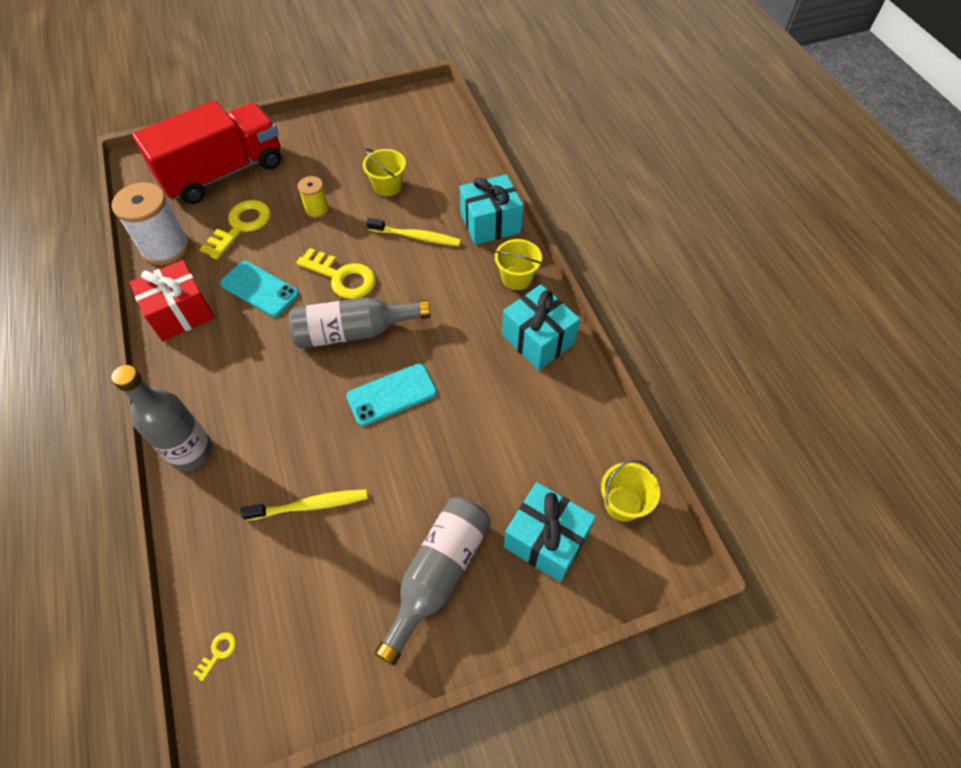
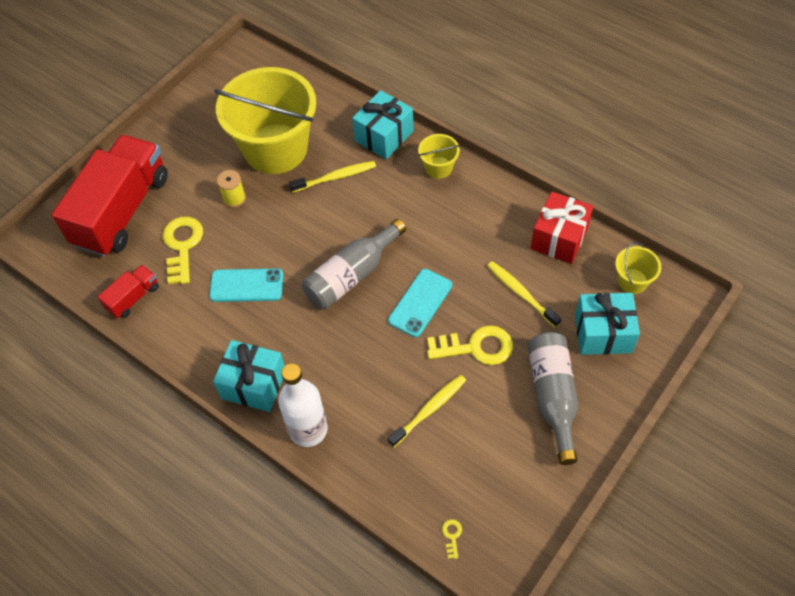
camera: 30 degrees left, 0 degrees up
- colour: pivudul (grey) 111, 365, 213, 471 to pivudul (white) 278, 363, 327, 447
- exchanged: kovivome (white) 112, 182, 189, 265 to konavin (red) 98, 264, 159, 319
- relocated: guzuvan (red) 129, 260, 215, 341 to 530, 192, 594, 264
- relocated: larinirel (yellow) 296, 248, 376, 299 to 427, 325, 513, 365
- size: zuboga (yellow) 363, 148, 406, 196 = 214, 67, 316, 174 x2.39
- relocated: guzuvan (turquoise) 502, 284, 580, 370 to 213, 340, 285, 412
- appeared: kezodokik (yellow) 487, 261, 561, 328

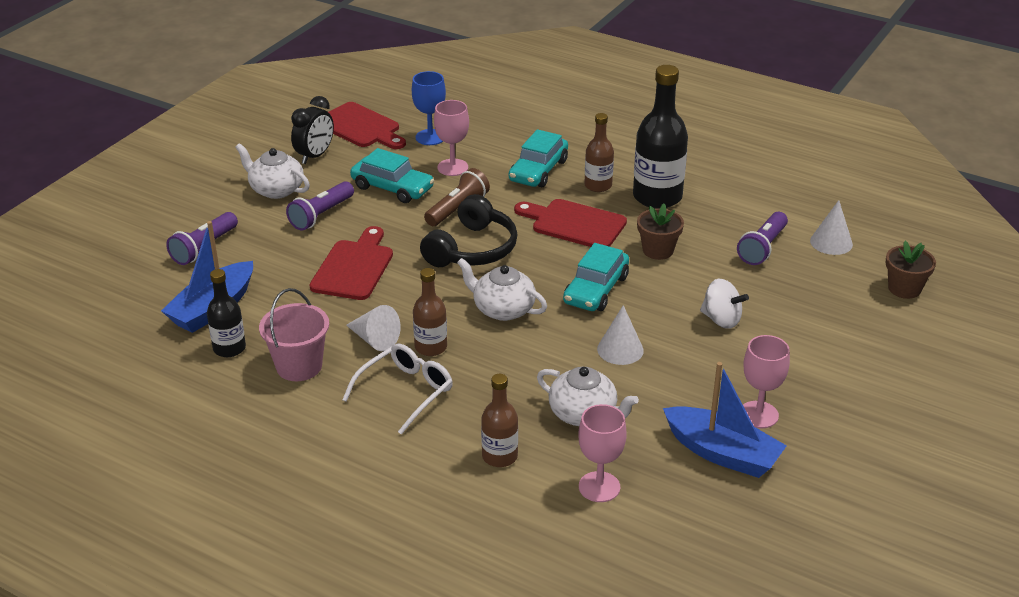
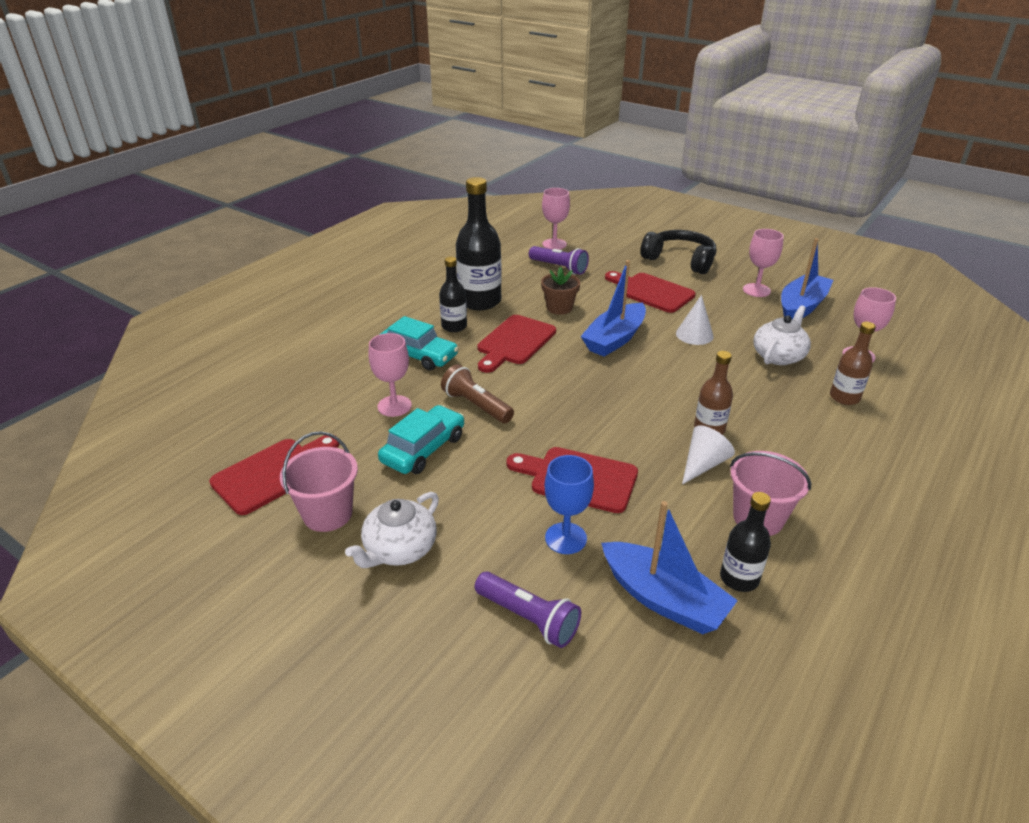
camera: 85 degrees left, 0 degrees up
- missing: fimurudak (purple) 286, 181, 354, 230
- exchanged: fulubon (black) 291, 96, 334, 164 to zuboga (pink) 280, 431, 358, 532
- missing: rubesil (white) 342, 343, 453, 435
- relocated: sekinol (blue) 412, 71, 446, 145 to 544, 455, 594, 554
- relocated: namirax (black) 420, 194, 518, 267 to 640, 230, 716, 274
- missing: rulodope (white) 457, 258, 547, 321
- exchanged: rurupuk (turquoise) 563, 243, 629, 311 to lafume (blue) 581, 260, 646, 357
- colour: pivudul (brown) 584, 113, 614, 192 to pivudul (black) 439, 257, 467, 332
- exchanged: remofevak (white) 700, 279, 749, 329 to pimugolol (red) 605, 271, 696, 313
- exchanged: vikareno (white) 810, 200, 853, 255 to sekinol (pink) 542, 188, 570, 250
- missing: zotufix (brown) 885, 241, 936, 299

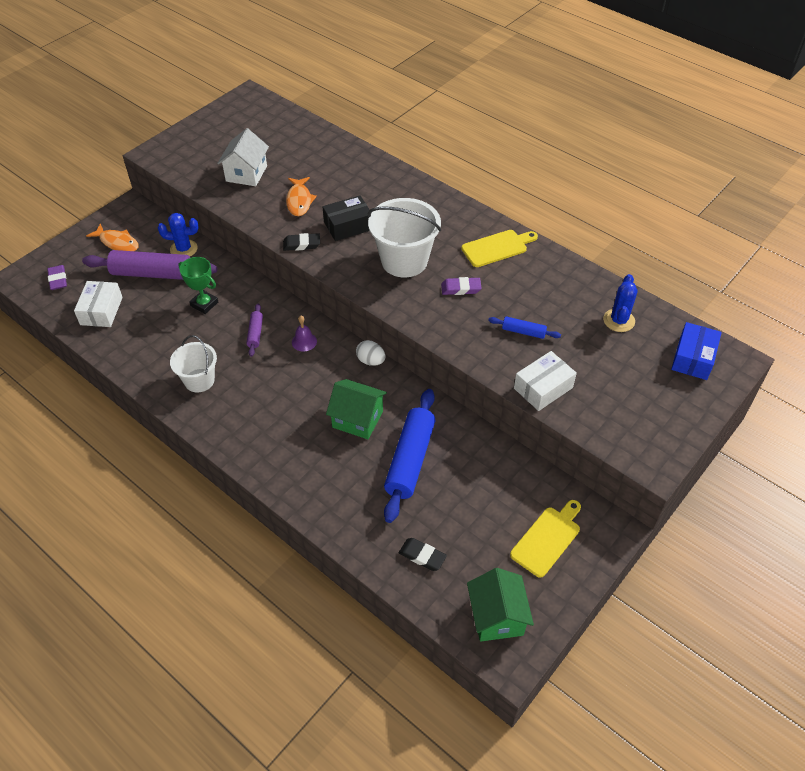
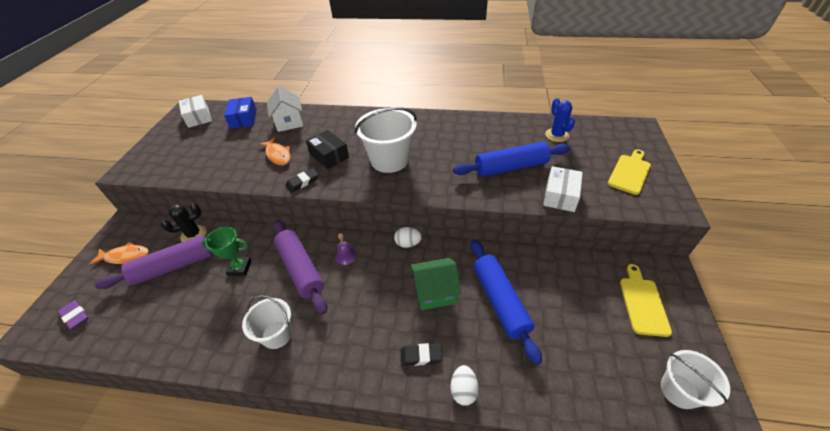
camera: 30 degrees left, 5 degrees down
- relocated: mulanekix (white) 74, 281, 123, 327 to 179, 95, 212, 128
- colour: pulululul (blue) 158, 213, 199, 256 to pulululul (black) 161, 203, 206, 242
- relocated: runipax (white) 217, 128, 269, 186 to 267, 86, 303, 132
- size: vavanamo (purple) 246, 304, 263, 357 = 273, 220, 327, 314 x2.09
- spun: mulanekix (black) 323, 195, 370, 241 = 306, 130, 349, 169 75 degrees counterclockwise
- relocated: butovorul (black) 399, 538, 447, 571 to 401, 343, 443, 366
- missing: butovorul (purple) 441, 277, 482, 295
- relocated: pimugolol (yellow) 461, 230, 538, 267 to 608, 149, 651, 195
- exchanged: runipax (green) 467, 568, 534, 642 to zuboga (white) 661, 350, 730, 409
- size: vavanamo (blue) 488, 316, 561, 339 = 453, 142, 570, 177 x2.09
- relocated: mulanekix (blue) 671, 322, 722, 380 to 224, 97, 257, 129
- appeared: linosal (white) 451, 365, 479, 406

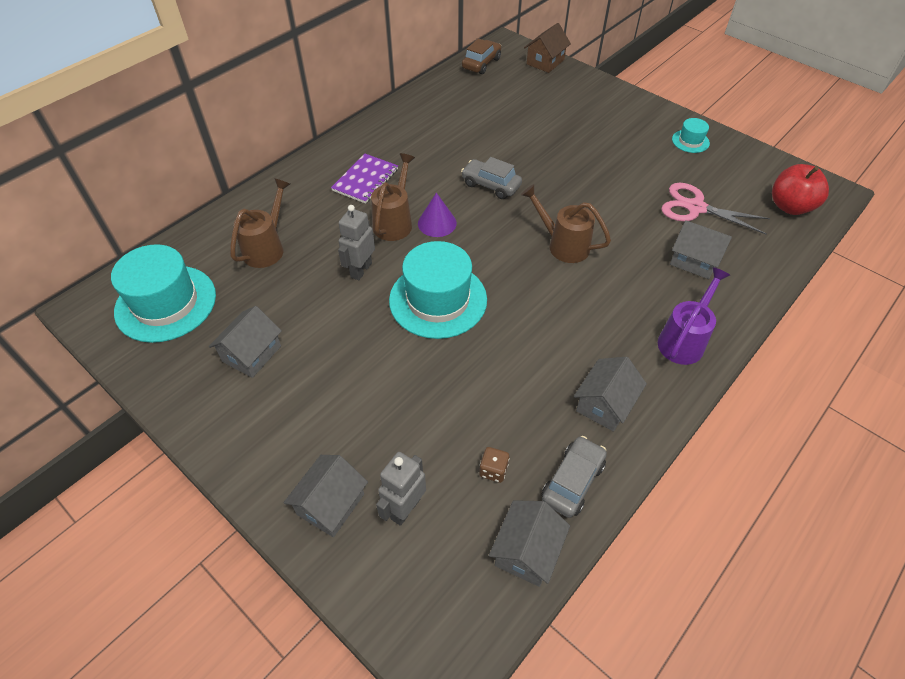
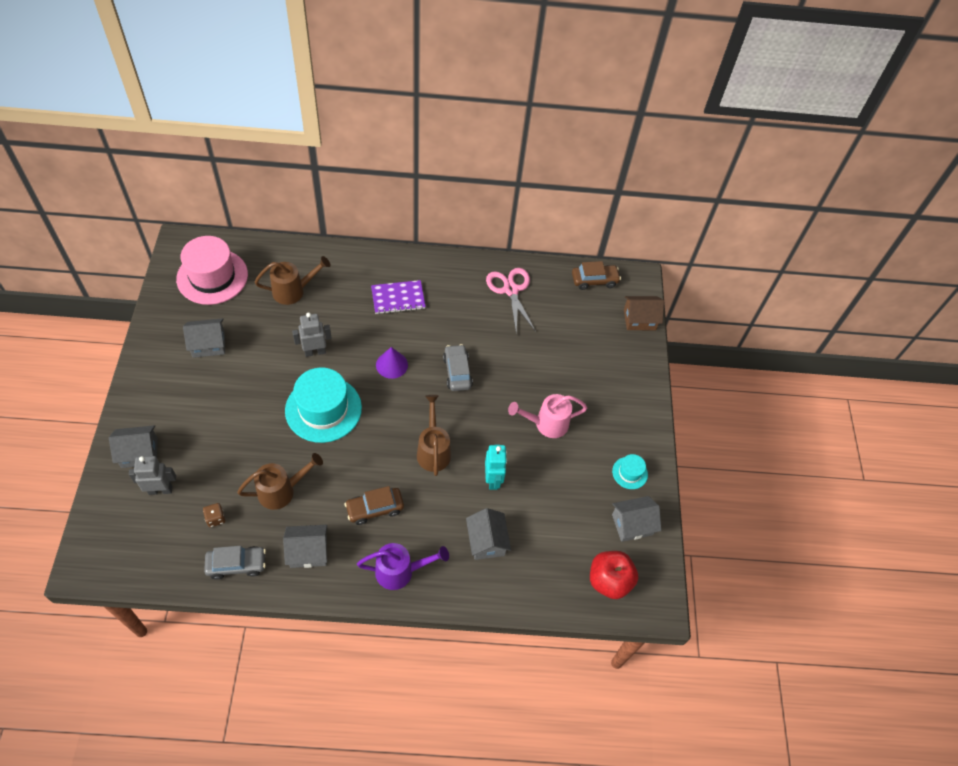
camera: 45 degrees right, 5 degrees up
- colour: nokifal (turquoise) 111, 244, 216, 343 to nokifal (pink) 176, 236, 248, 305
- relocated: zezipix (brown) 371, 153, 415, 241 to 237, 453, 323, 510
- relocated: runipax (grey) 489, 500, 570, 587 to 612, 496, 661, 542
- relocated: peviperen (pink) 661, 183, 770, 234 to 486, 268, 536, 334
- appeared: rurupuk (brown) 345, 486, 404, 525
- appeared: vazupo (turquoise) 485, 444, 507, 490
- appeared: zezipix (pink) 508, 394, 587, 438

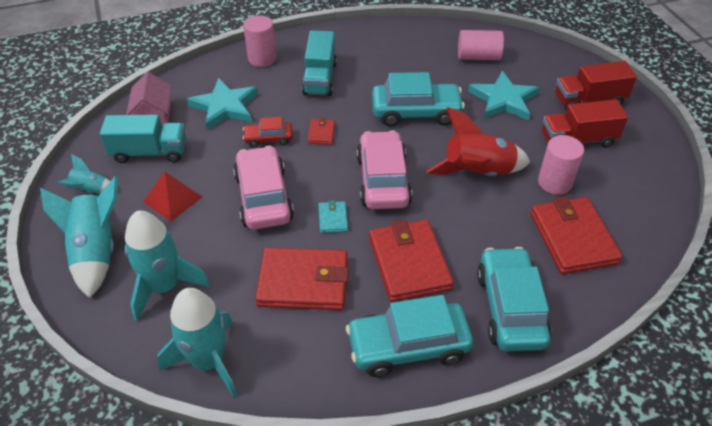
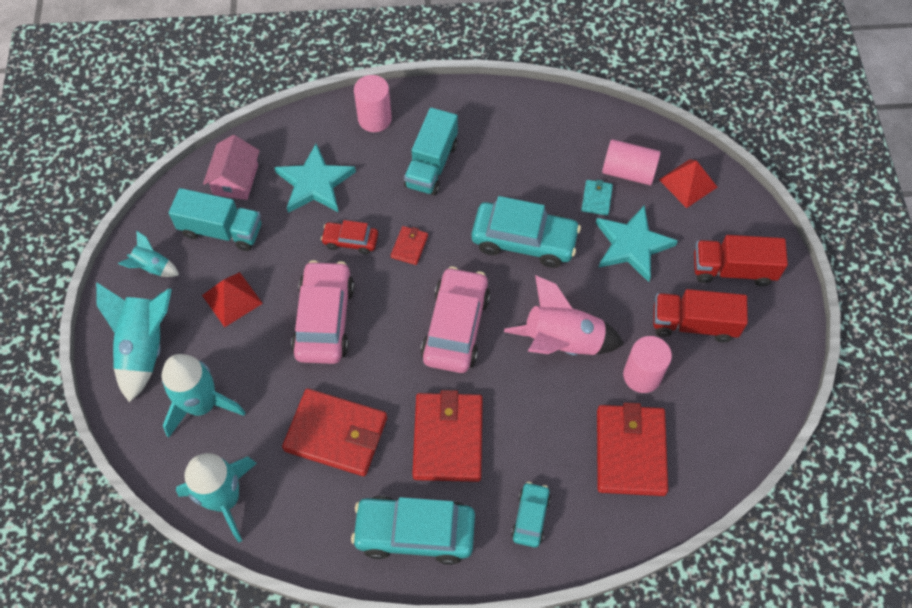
camera: 15 degrees right, 15 degrees up
- relocated: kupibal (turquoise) 318, 200, 348, 233 to 581, 180, 613, 216
- colour: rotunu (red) 426, 107, 530, 176 to rotunu (pink) 504, 275, 624, 355
- size: rurupuk (turquoise) 477, 247, 552, 351 = 511, 482, 551, 548 x0.53
- appeared: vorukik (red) 659, 159, 717, 208

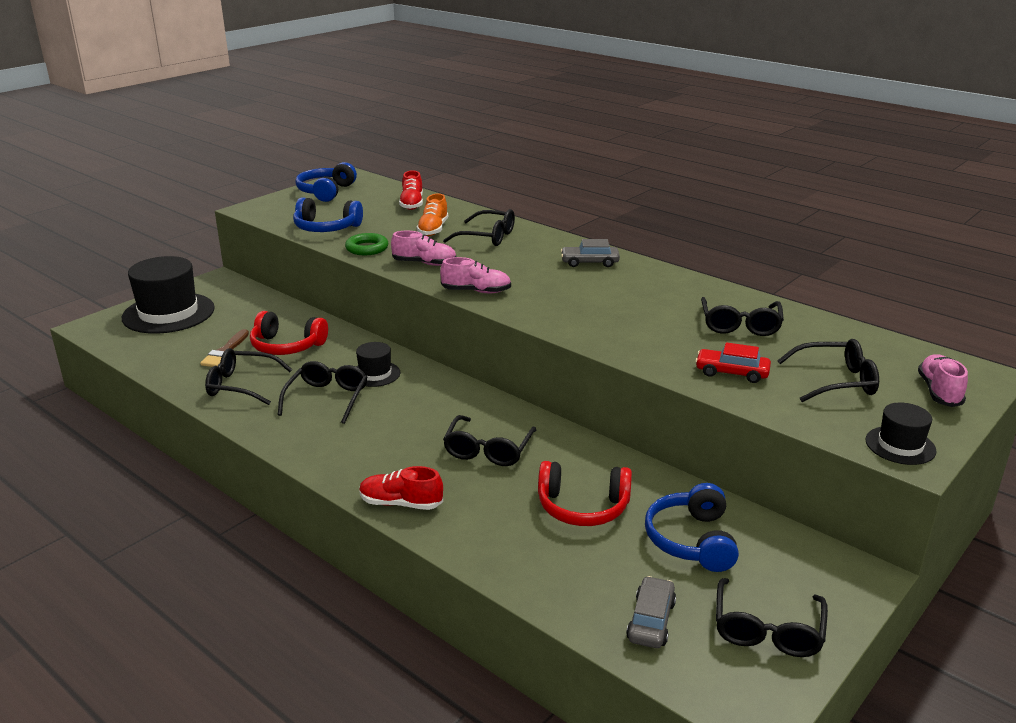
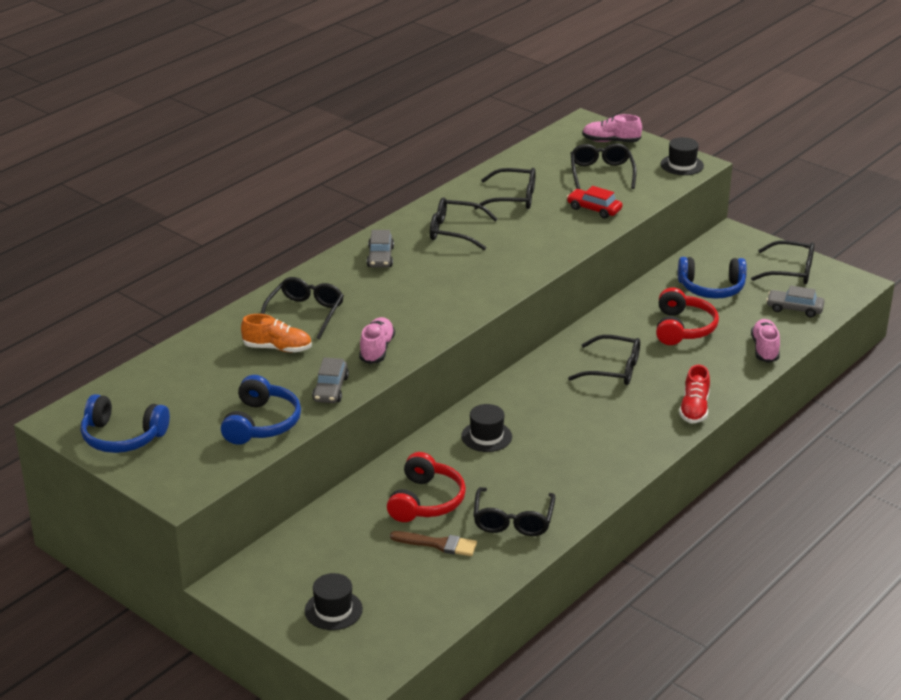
camera: 90 degrees left, 5 degrees up
- size: nokifal (black) 122, 256, 215, 334 = 305, 573, 363, 630 x0.50
- relocated: rubesil (black) 278, 361, 367, 424 to 430, 197, 498, 250
- exchanged: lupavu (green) 345, 233, 388, 255 to rurupuk (grey) 312, 357, 349, 403
- missing: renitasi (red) 399, 170, 423, 210
- relocated: renitasi (pink) 440, 257, 511, 293 to 751, 319, 780, 363
- spun: rurupuk (red) 695, 342, 771, 383 = 567, 186, 623, 219 105 degrees clockwise

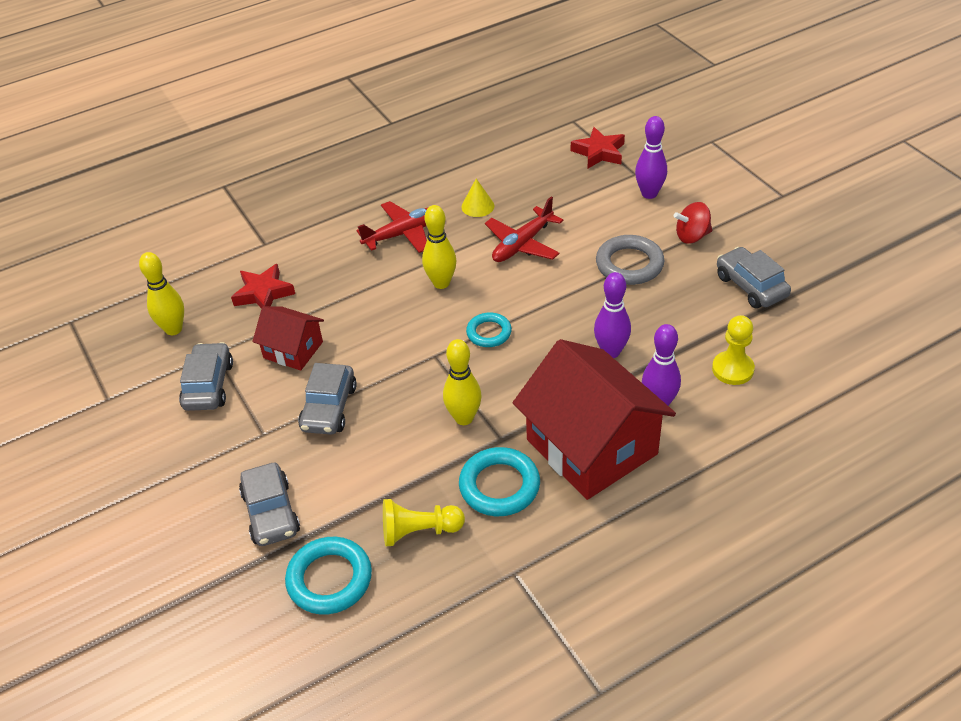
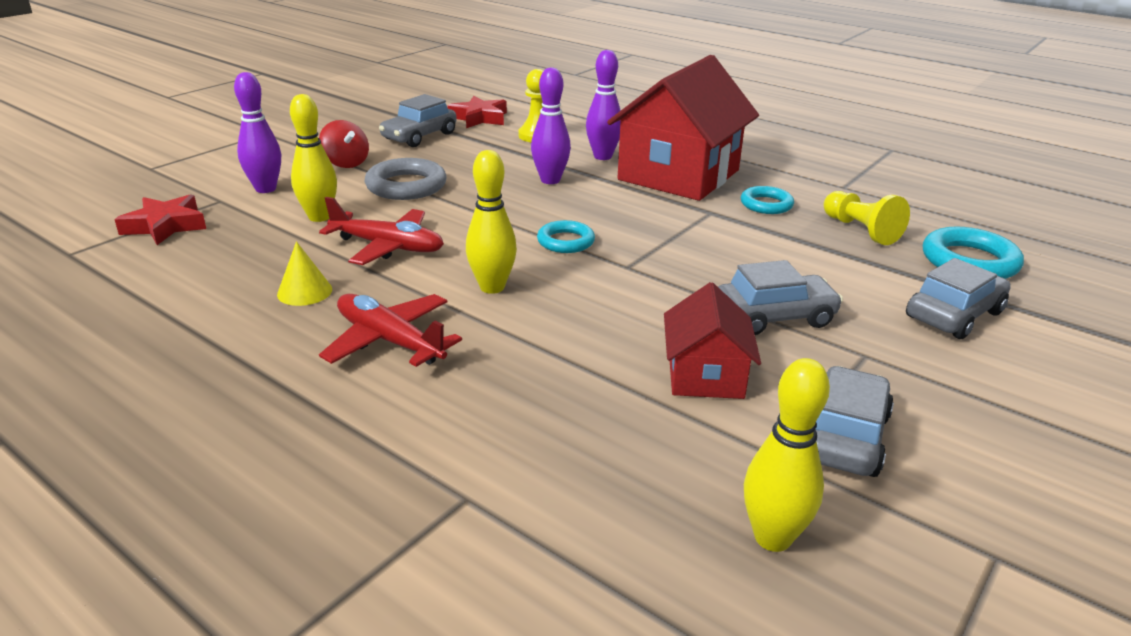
camera: 115 degrees left, 15 degrees down
- spun: rurupuk (grey) 179, 342, 233, 411 = 815, 366, 894, 477 135 degrees clockwise
- relocated: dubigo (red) 231, 264, 295, 309 to 447, 96, 507, 128
- relocated: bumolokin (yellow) 443, 339, 482, 425 to 290, 94, 337, 222
- size: lupavu (turquoise) 459, 447, 540, 516 = 741, 186, 794, 214 x0.63

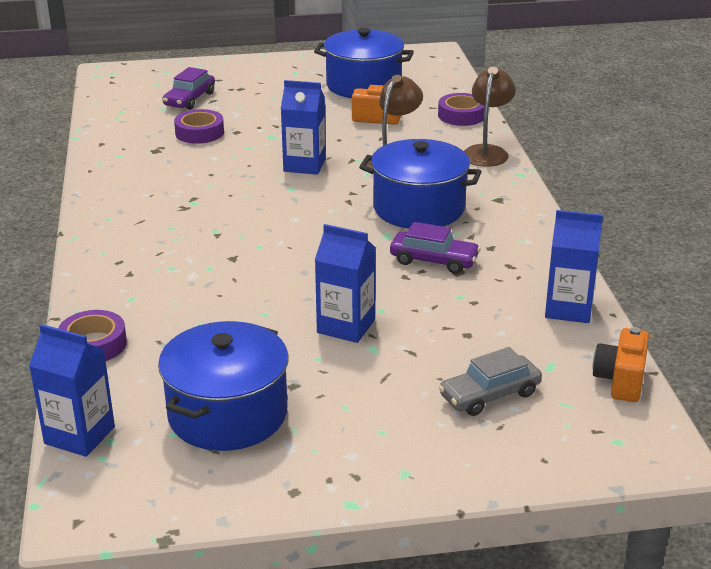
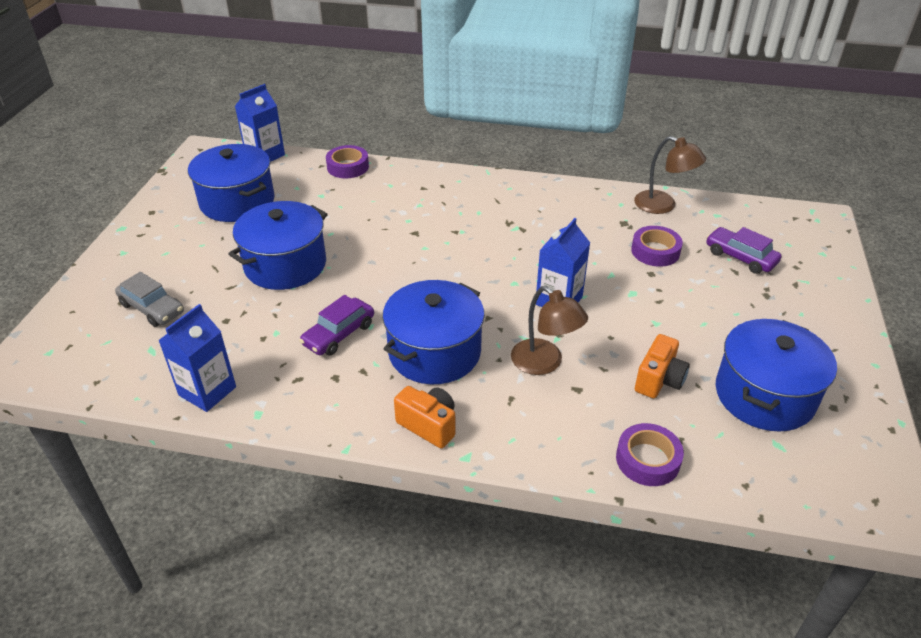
camera: 110 degrees right, 10 degrees up
- exchanged: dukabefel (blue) 315, 224, 376, 343 to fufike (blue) 228, 201, 328, 290
- spun: rurupuk (grey) 439, 347, 542, 416 = 115, 272, 184, 327 135 degrees clockwise
- relocated: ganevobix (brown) 464, 67, 516, 167 to 634, 136, 706, 214
- relocated: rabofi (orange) 593, 327, 649, 402 to 394, 386, 455, 448

